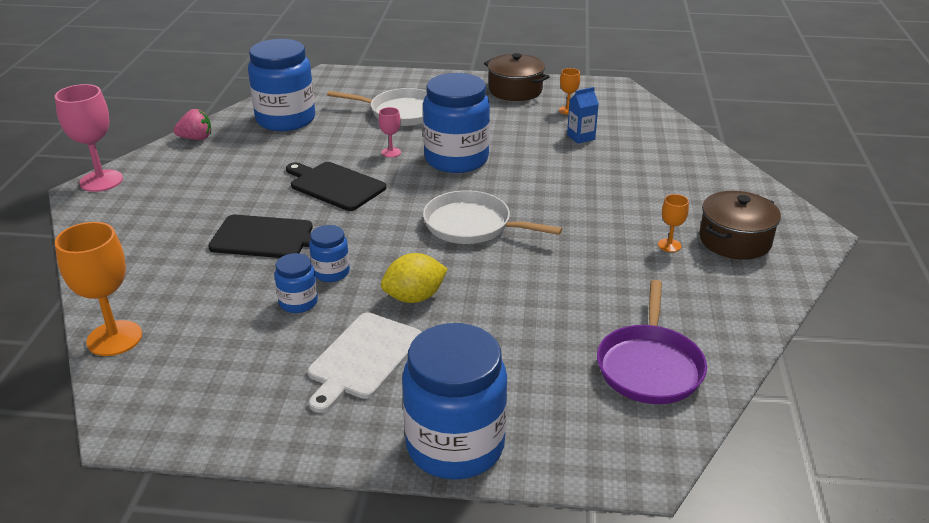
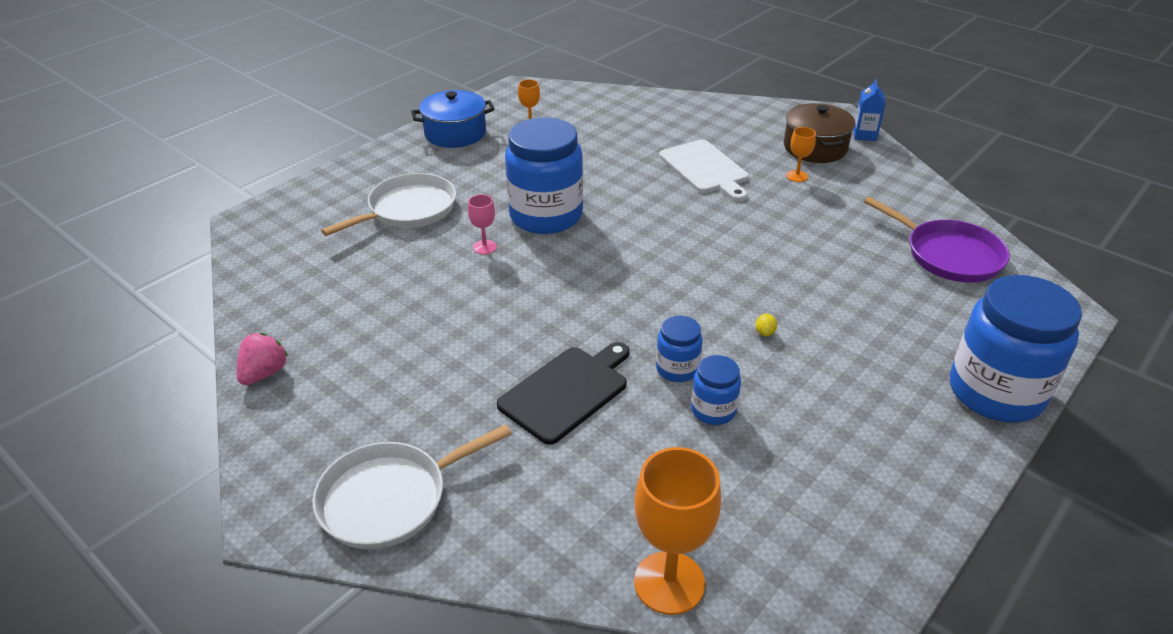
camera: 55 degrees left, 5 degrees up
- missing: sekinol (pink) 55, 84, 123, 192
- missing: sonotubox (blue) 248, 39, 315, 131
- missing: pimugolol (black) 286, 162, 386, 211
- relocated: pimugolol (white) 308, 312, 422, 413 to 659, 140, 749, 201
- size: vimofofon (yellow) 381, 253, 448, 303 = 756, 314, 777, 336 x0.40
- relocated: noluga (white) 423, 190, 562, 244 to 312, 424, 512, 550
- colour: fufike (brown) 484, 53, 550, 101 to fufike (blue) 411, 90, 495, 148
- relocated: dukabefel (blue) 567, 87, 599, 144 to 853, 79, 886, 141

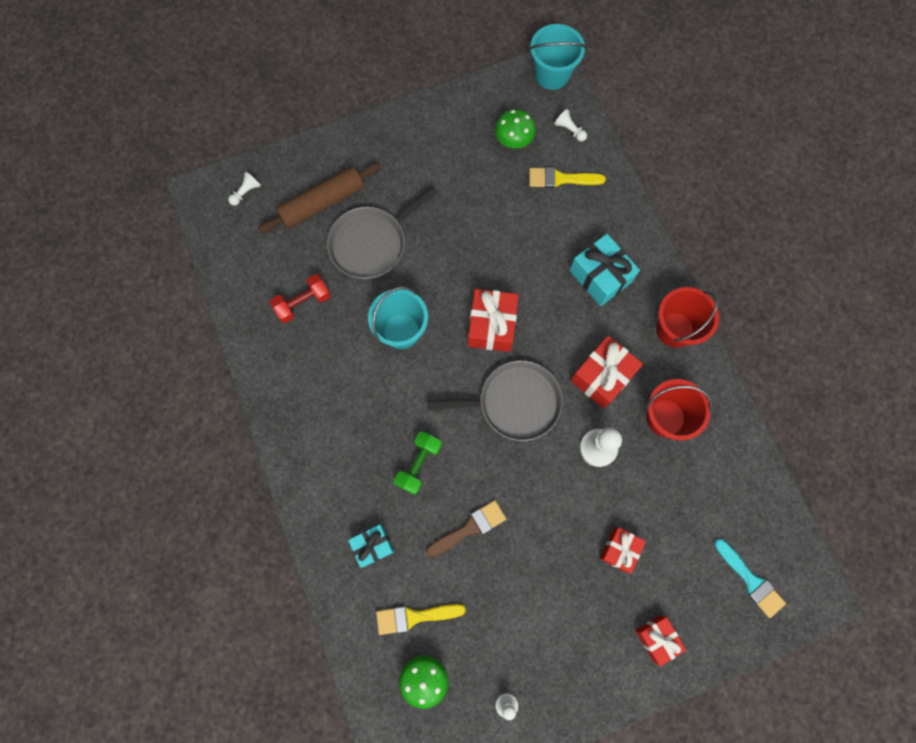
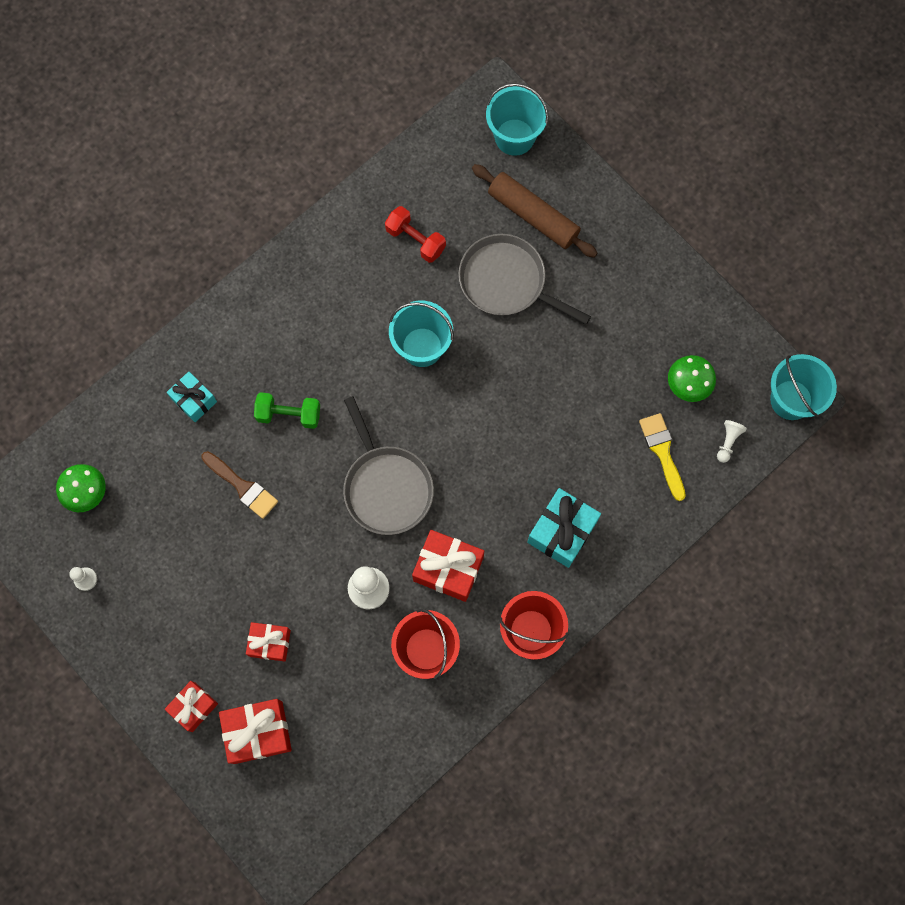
camera: 70 degrees right, 0 degrees up
- exchanged: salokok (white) 228, 172, 261, 206 to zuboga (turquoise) 486, 83, 549, 156
- missing: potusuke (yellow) 376, 604, 465, 635
- relocated: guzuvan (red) 468, 289, 518, 352 to 219, 699, 292, 764
- missing: potusuke (turquoise) 714, 539, 786, 618

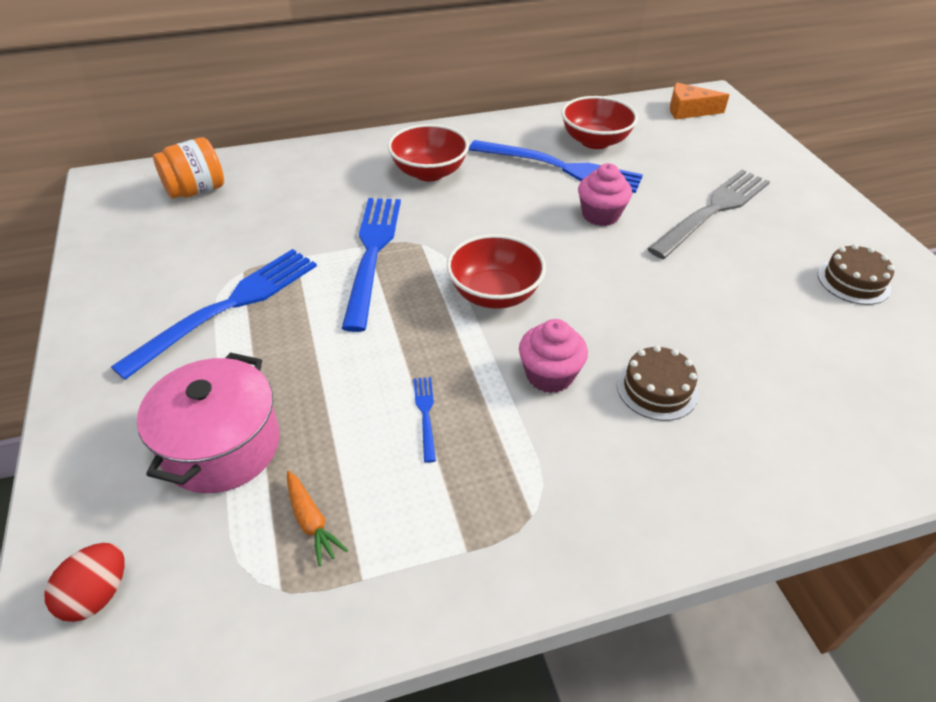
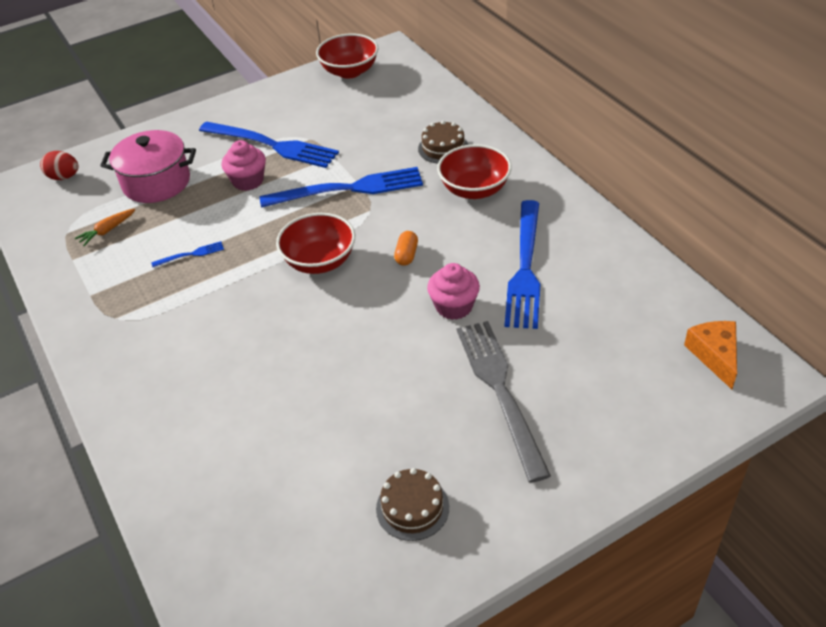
camera: 80 degrees right, 0 degrees up
- missing: sonotubox (orange) 153, 137, 224, 199
- relocated: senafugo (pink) 519, 319, 588, 393 to 221, 140, 266, 191
- relocated: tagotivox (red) 561, 96, 638, 149 to 316, 34, 378, 79
- relocated: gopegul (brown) 617, 345, 698, 421 to 418, 121, 468, 164
- spun: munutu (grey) 647, 170, 770, 259 = 457, 321, 551, 483 135 degrees counterclockwise
- appeared: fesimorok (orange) 394, 231, 418, 266

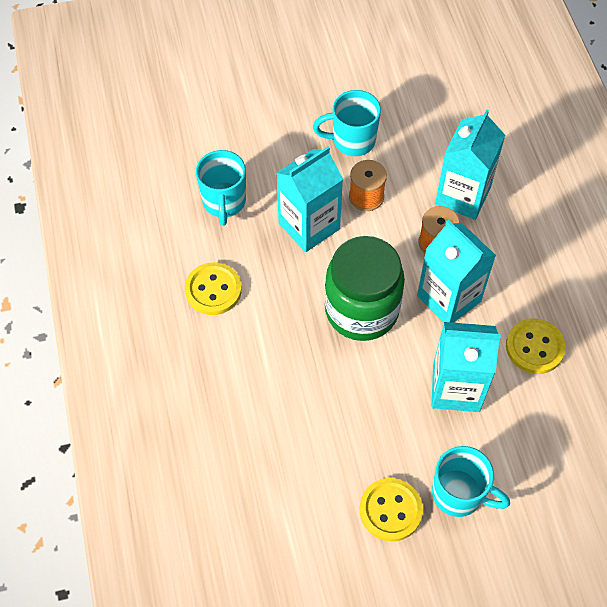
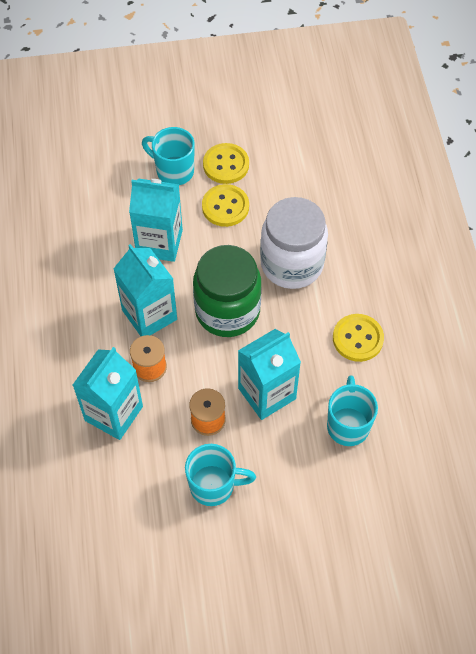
camera: 175 degrees left, 0 degrees up
- relocated: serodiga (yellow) 506, 318, 566, 374 to 202, 184, 249, 227
- appeared: sonotubox (white) 260, 197, 328, 289

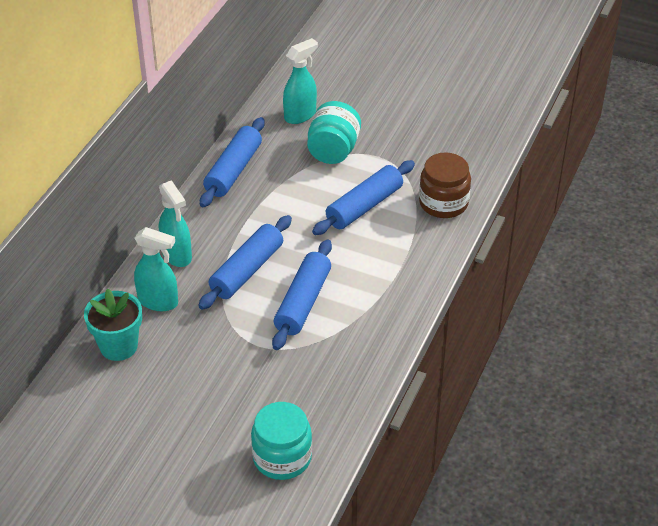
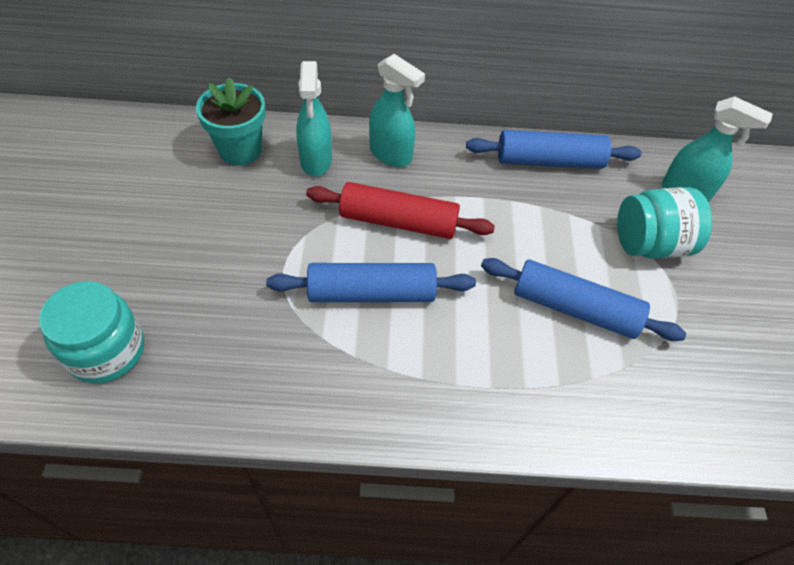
camera: 65 degrees right, 10 degrees up
- spun: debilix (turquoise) 159, 180, 192, 267 = 369, 54, 425, 167 90 degrees counterclockwise
- colour: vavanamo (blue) 198, 215, 292, 310 to vavanamo (red) 306, 182, 495, 239
- missing: sonotubox (brown) 419, 152, 471, 218

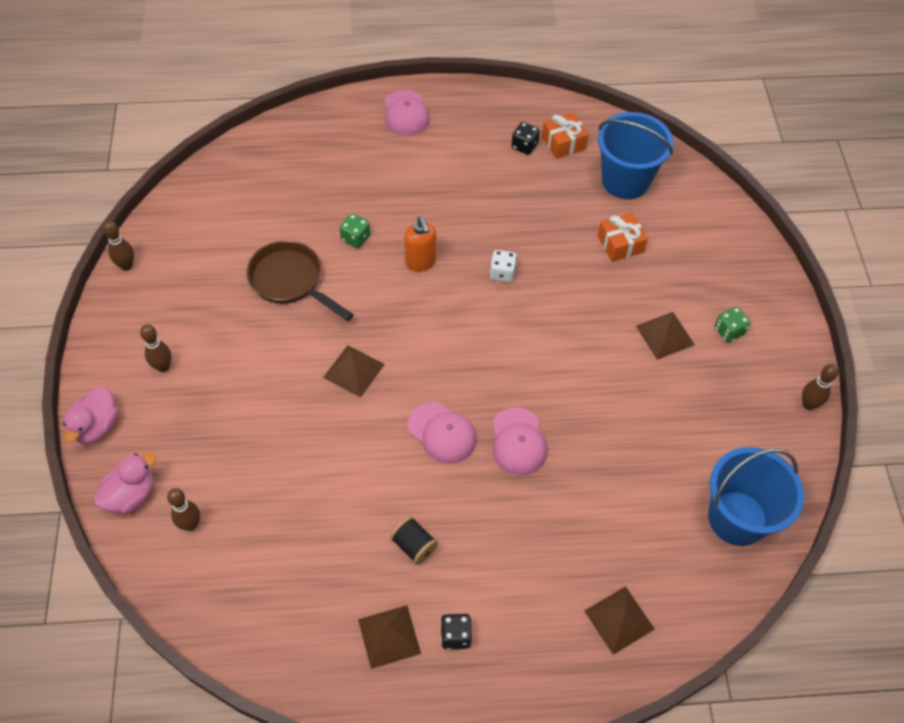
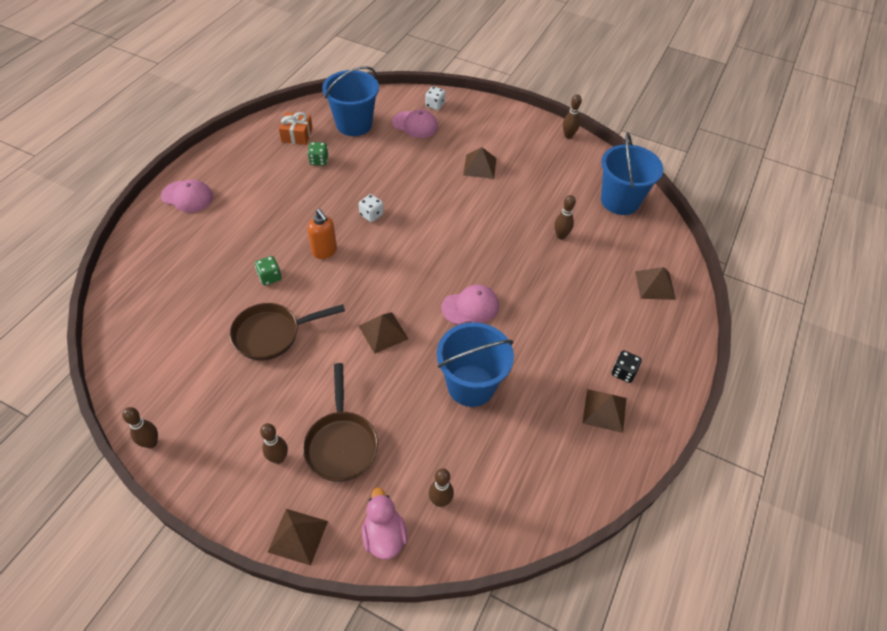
camera: 60 degrees left, 5 degrees down
- exchanged: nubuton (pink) 63, 386, 119, 444 to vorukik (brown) 268, 509, 328, 566
- missing: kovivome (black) 390, 516, 438, 565
- spun: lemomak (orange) 404, 216, 436, 272 = 307, 209, 337, 259 45 degrees clockwise
- relocated: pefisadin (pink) 492, 407, 547, 476 to 392, 109, 438, 138
- missing: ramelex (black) 511, 122, 540, 155
- missing: guzuvan (orange) 598, 213, 648, 262
- relocated: ramelex (green) 715, 306, 751, 343 to 308, 142, 328, 166
- appeared: noluga (brown) 303, 363, 378, 482
- appeared: ramelex (white) 425, 86, 445, 110
- appeared: zuboga (blue) 437, 322, 514, 407
- appeared: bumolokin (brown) 555, 195, 576, 240

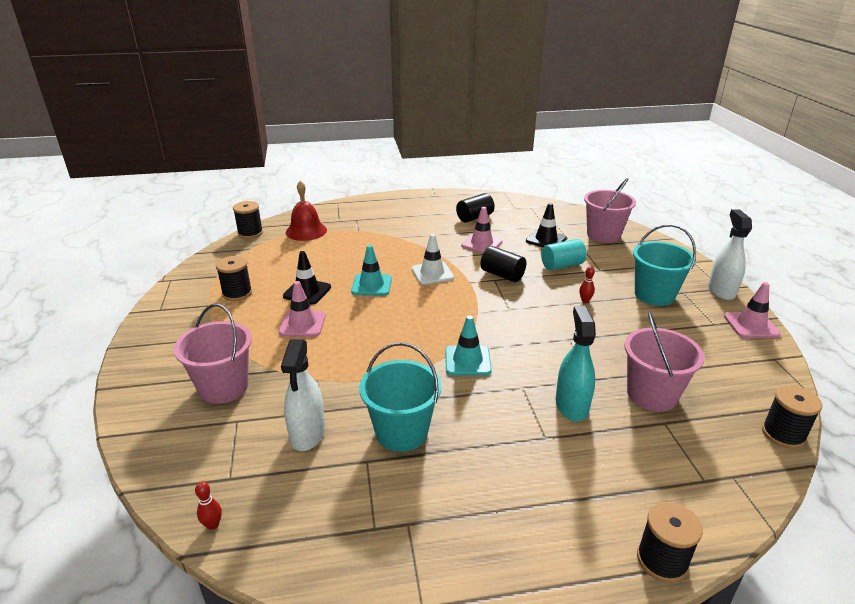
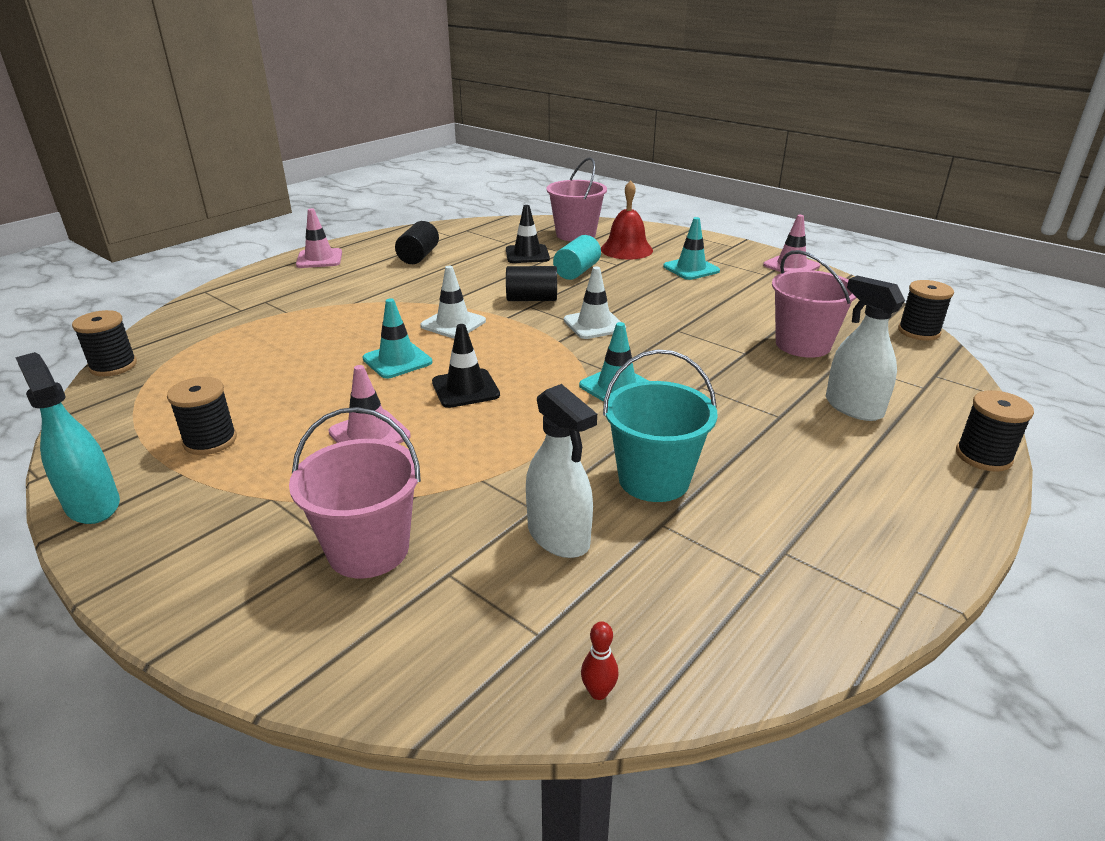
camera: 40 degrees left, 0 degrees up
- relocated: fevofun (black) 283, 251, 331, 305 to 432, 324, 500, 408
- relocated: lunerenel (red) 286, 181, 327, 241 to 601, 180, 653, 260
- relocated: fevofun (pink) 461, 207, 503, 253 to 296, 208, 342, 268
- relocated: debilix (turquoise) 556, 306, 596, 421 to 15, 352, 120, 524
- missing: bumolokin (red) 579, 267, 595, 303
- exchanged: zuboga (turquoise) 633, 224, 696, 306 to fevofun (turquoise) 663, 217, 720, 280
- relocated: debilix (white) 708, 209, 752, 300 to 826, 276, 905, 421
- appeared: fevofun (white) 564, 267, 626, 339

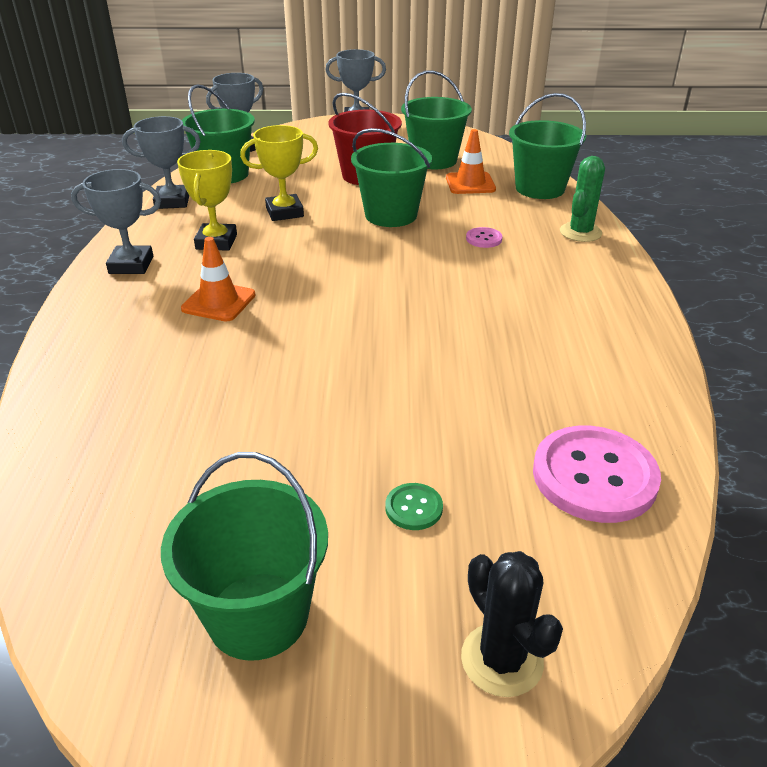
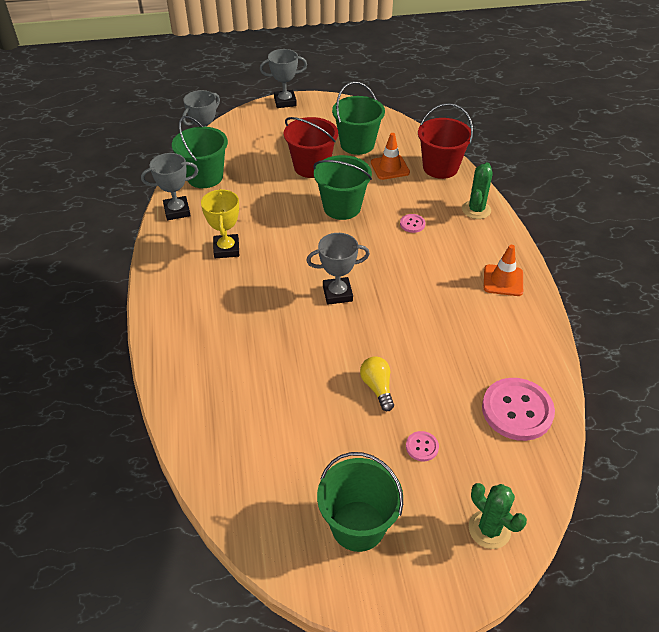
camera: 10 degrees left, 10 degrees up
- relocated: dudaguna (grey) 71, 169, 161, 274 to 306, 233, 370, 305
- relocated: fevofun (orange) 181, 237, 256, 322 to 484, 245, 523, 296
- missing: dudaguna (yellow) 240, 125, 318, 221
- colour: serodiga (green) 385, 483, 443, 530 to serodiga (pink) 406, 431, 439, 461
- colour: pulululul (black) 461, 551, 563, 697 to pulululul (green) 469, 483, 527, 549
- colour: zuboga (green) 509, 93, 586, 199 to zuboga (red) 418, 103, 473, 179
- appeared: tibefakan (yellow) 360, 356, 394, 411

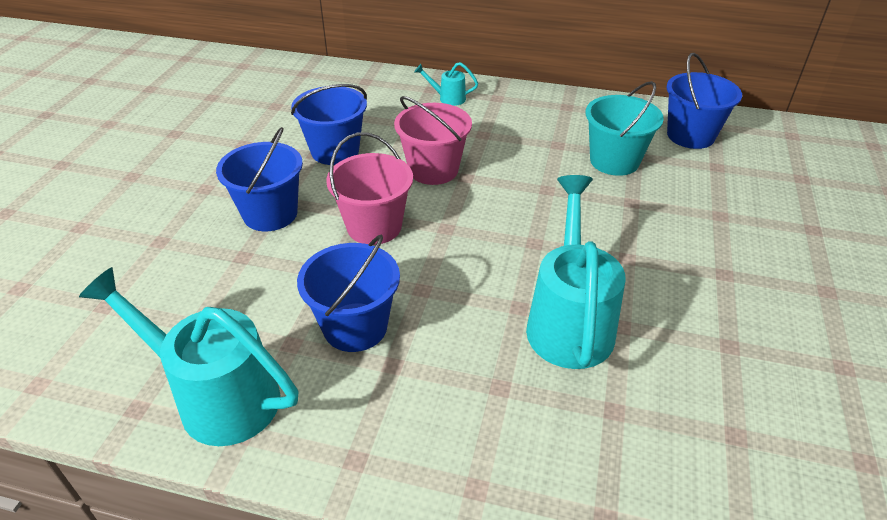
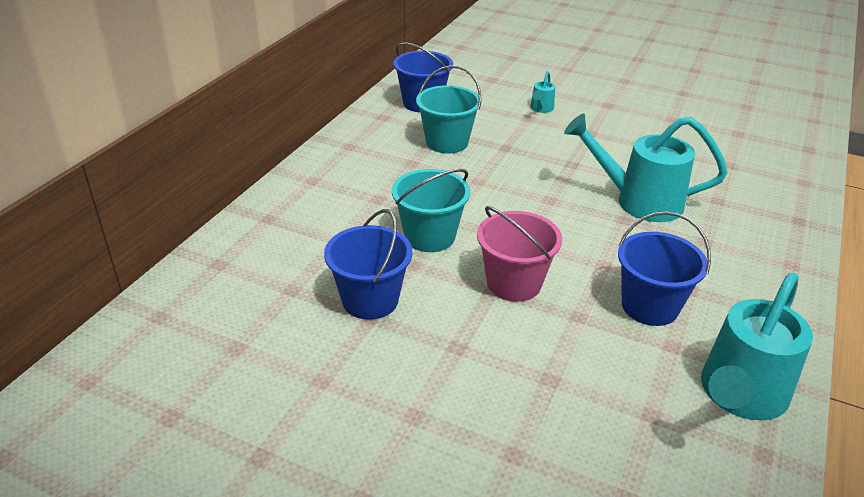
camera: 80 degrees left, 5 degrees down
- missing: zuboga (blue) 216, 127, 303, 231
- colour: zuboga (pink) 394, 96, 472, 185 to zuboga (turquoise) 392, 169, 470, 252
- relocated: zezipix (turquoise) 415, 62, 478, 106 to 530, 71, 555, 113

